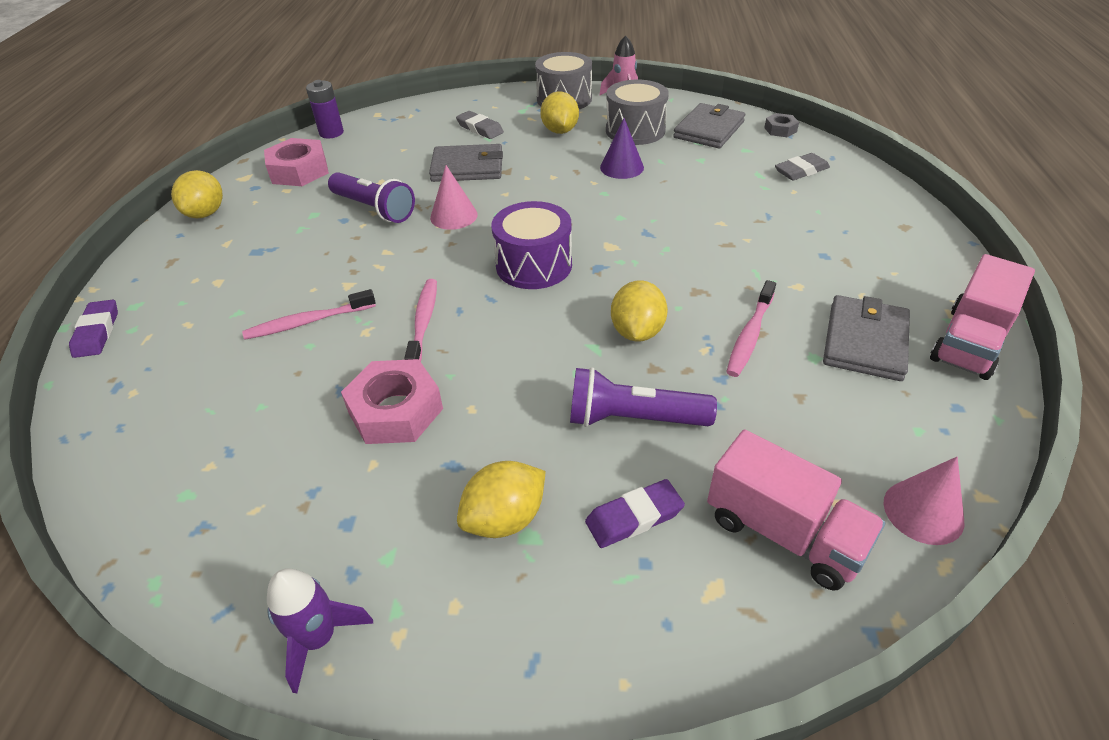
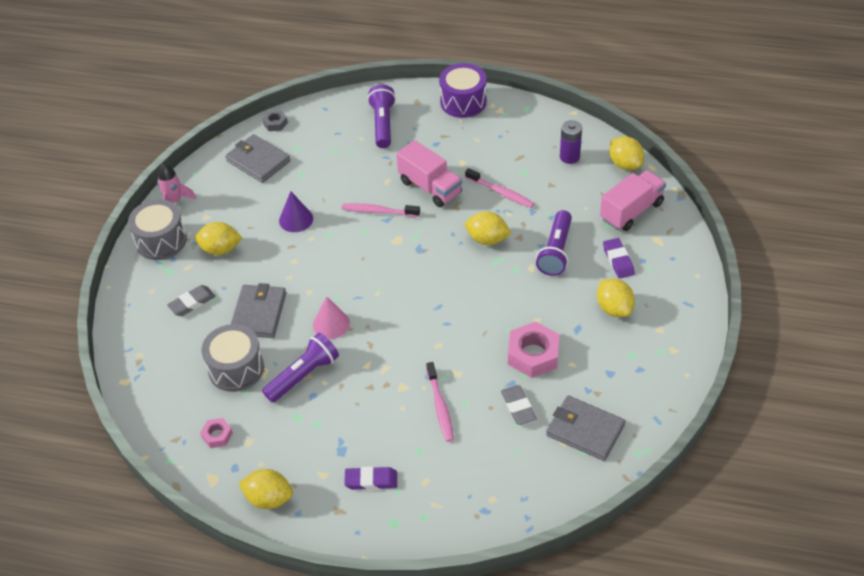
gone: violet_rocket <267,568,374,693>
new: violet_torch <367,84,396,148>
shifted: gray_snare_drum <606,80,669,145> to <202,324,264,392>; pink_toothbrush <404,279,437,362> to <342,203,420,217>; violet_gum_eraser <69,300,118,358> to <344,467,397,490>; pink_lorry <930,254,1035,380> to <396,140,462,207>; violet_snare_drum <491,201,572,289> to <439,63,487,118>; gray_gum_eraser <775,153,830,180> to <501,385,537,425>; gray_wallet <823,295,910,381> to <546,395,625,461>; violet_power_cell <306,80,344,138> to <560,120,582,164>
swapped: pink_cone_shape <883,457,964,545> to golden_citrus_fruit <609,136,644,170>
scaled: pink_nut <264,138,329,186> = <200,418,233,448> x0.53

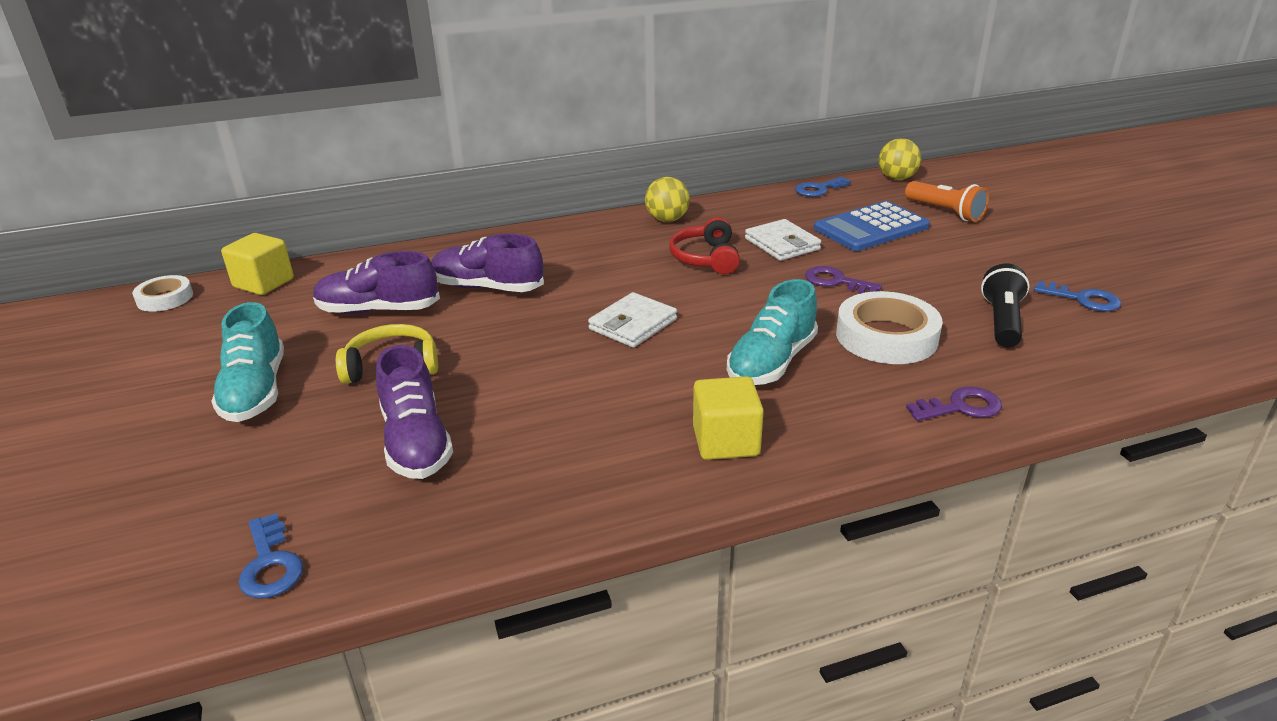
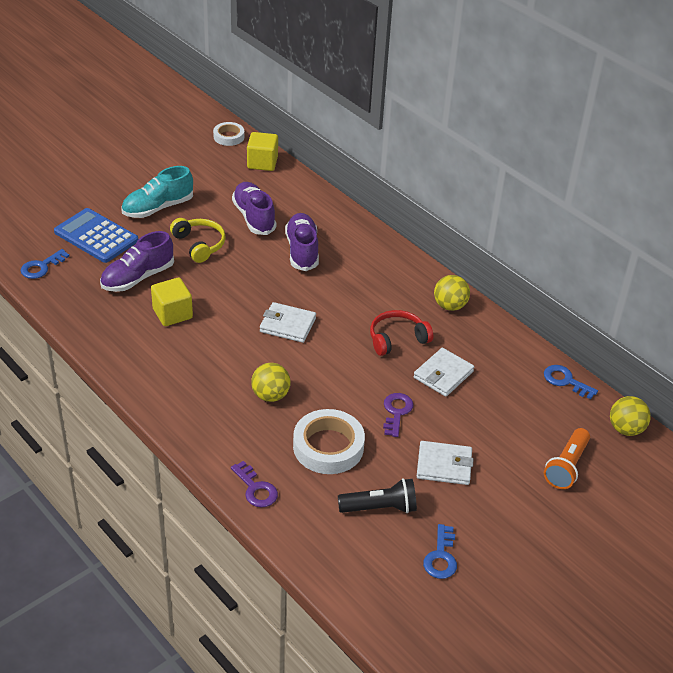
new: white_wallet <417,441,473,485>
shifted: royal_blue_adding_machine <814,201,930,251> to <54,208,138,263>; golden_solid_cube <693,376,764,460> to <151,278,193,326>
swapped: teal_lace-up_shoe <727,279,818,385> to golden_play_ball <251,363,291,402>

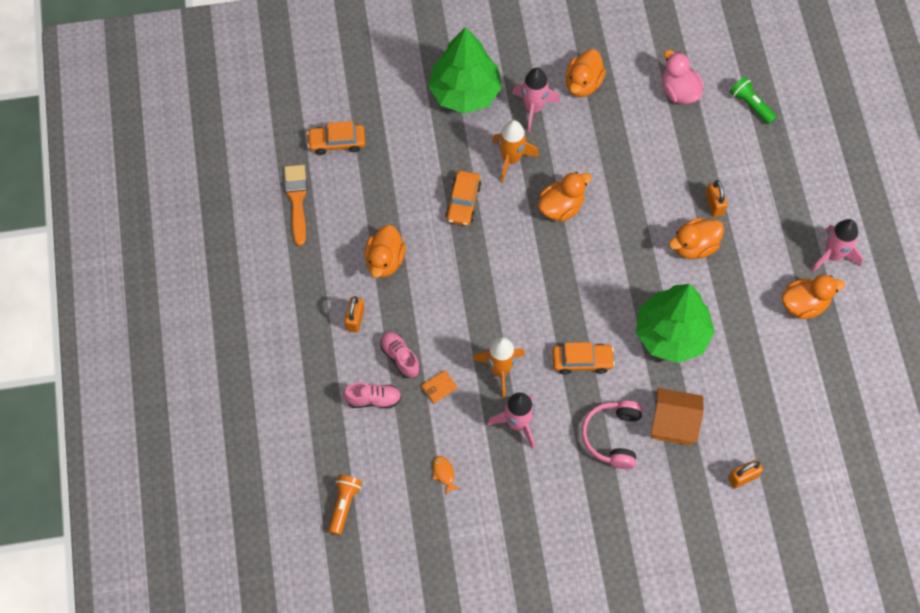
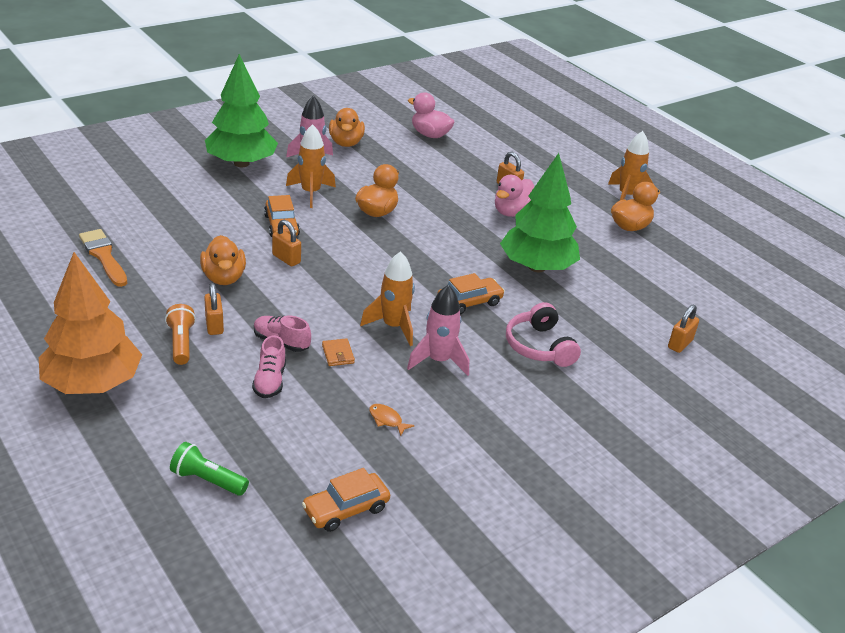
gone: orange-coloured_cottage <651,388,704,445>
new: orange-coloured_fir_tree <39,252,142,394>; orange-coloured_padlock <272,220,301,267>
shifted: orange-coloured_torch <328,475,362,535> to <165,304,196,365>; green_torch <730,77,777,124> to <170,442,249,496>; orange-coloured_toy_car <307,121,365,155> to <302,468,390,532>
repainted: orange-coloured_duck <669,218,724,259> to pink_duck <495,175,534,217>; pink_rocket <811,219,863,273> to orange-coloured_rocket <608,131,653,200>
rotated: pink_lace-up_shoe <343,383,402,408> = <252,335,286,398> 120 degrees clockwise; orange-coloured_wallet <421,370,457,404> = <322,338,355,366> 45 degrees counterclockwise

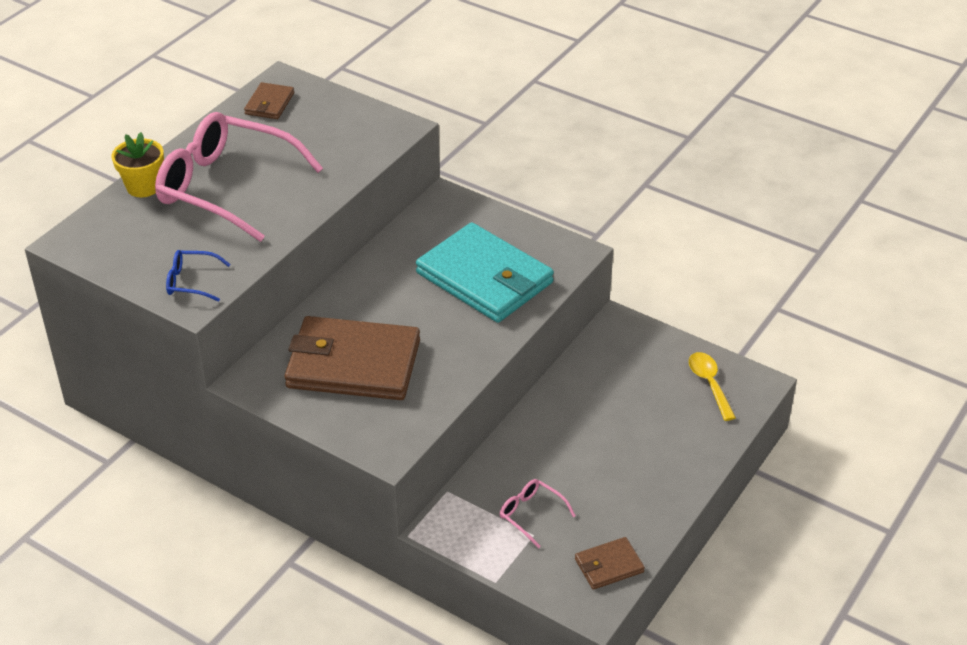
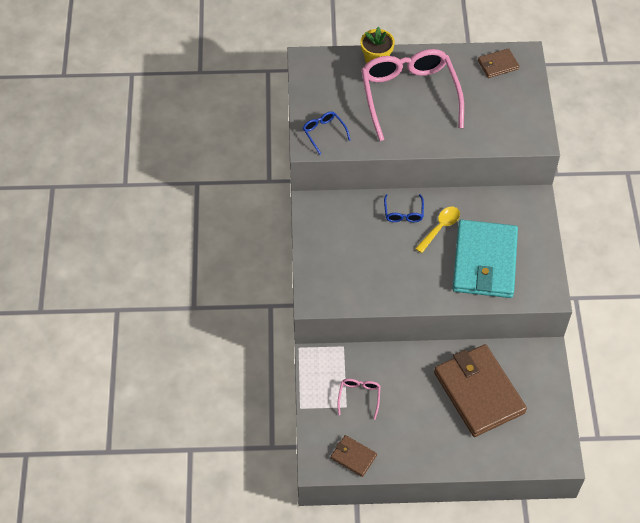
new: royal_blue_eyeglasses <384,194,424,222>
shifted: golden_tablespoon <689,352,736,421> to <415,207,460,253>; brown_wallet <284,316,420,400> to <434,344,527,437>

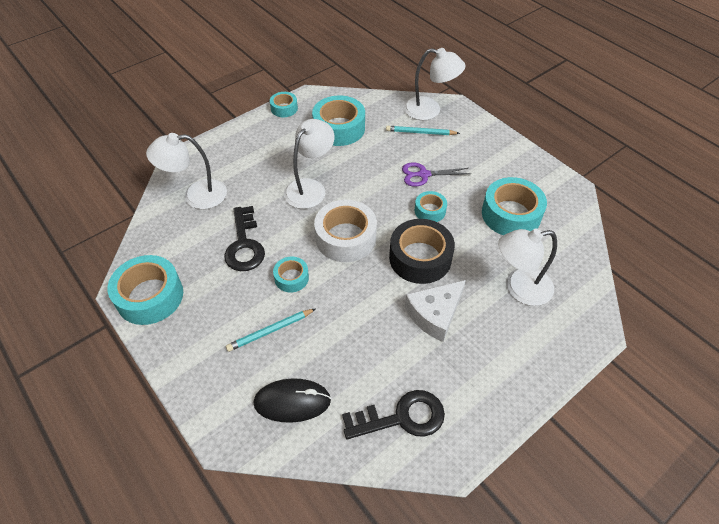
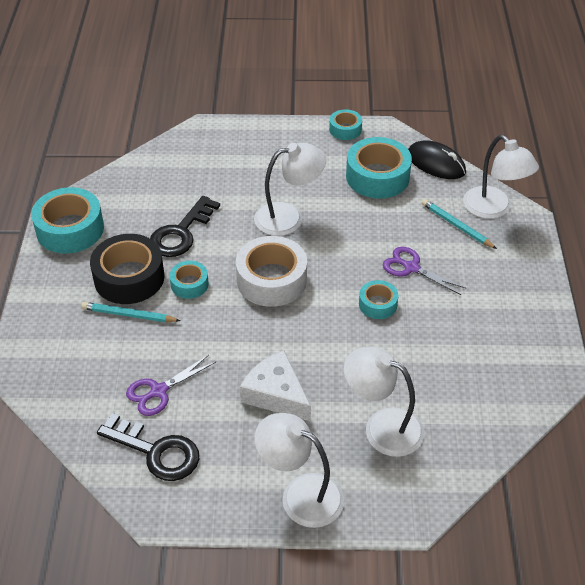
gone: teal_roll_of_tape <482,177,547,235>
new: violet_scissors <126,355,216,416>
shifted: jet-black_roll_of_tape <389,219,455,284> to <90,234,165,304>; white_lamp <146,133,227,209> to <255,413,344,528>; jet-black_mouse <253,378,331,423> to <408,140,466,179>
rotated: white_piece_of_cheese <405,280,466,342> = <240,350,311,422> 45 degrees clockwise

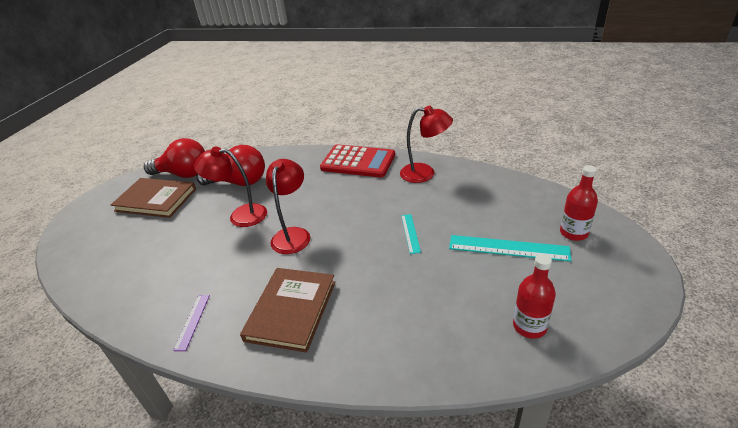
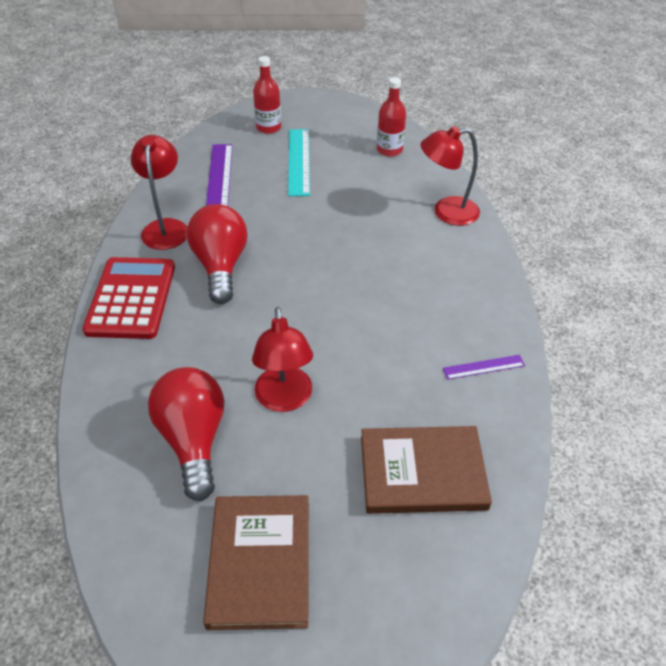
gone: teal_ruler <401,214,421,254>
new: violet_ruler <206,144,233,206>
shifted: scarlet_light_bulb <144,138,205,178> to <187,204,248,304>; brown_book <240,268,335,353> to <361,426,492,514>; scarlet_lamp <266,159,310,254> to <421,126,480,226>

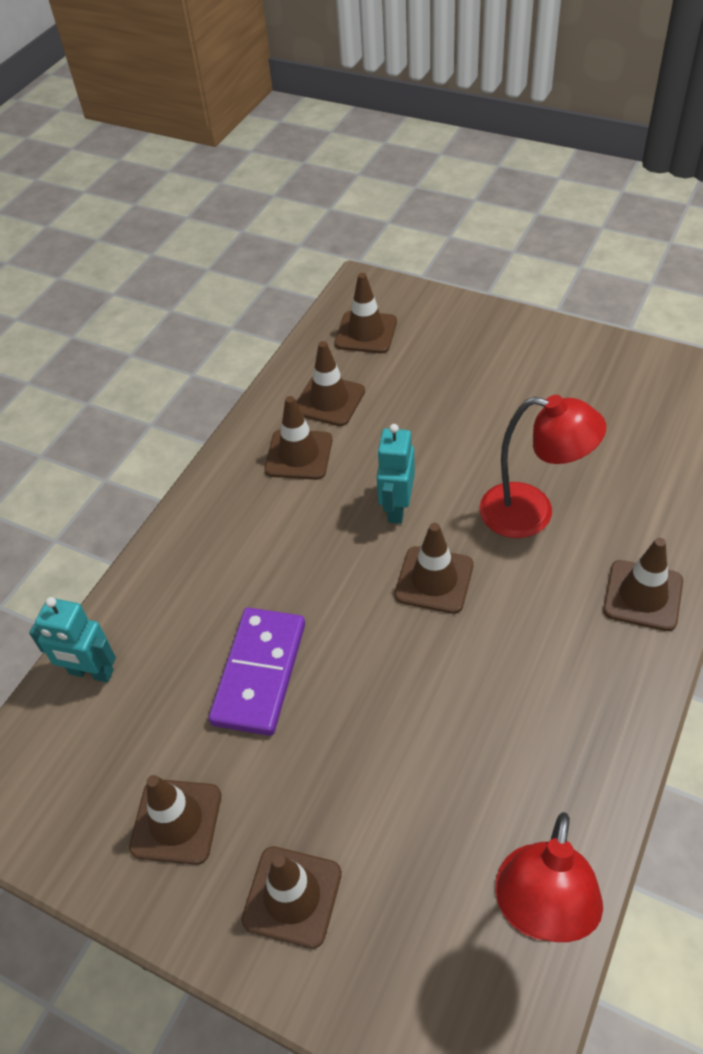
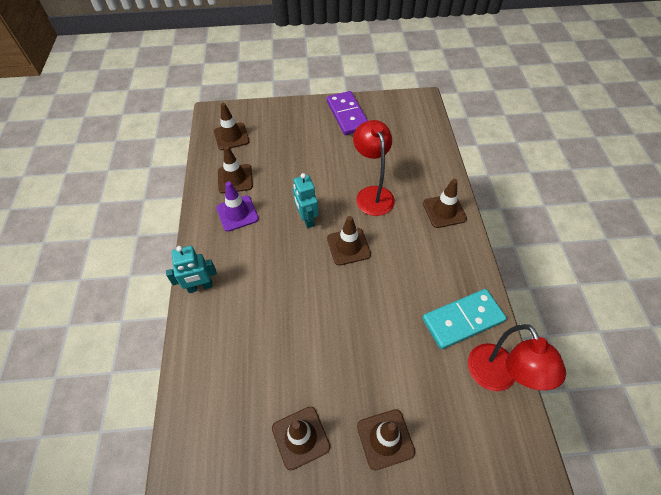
new: teal_domino_tile <422,289,507,349>
shifted: teal_toy_robot <29,597,116,683> to <166,246,217,293>; violet_domino_tile <208,608,305,736> to <327,91,368,135>
repainted: brown_safety_cone <264,396,332,480> to violet_safety_cone <216,182,259,232>
rotated: scarlet_lamp <479,395,606,538> = <353,120,395,216> 90 degrees counterclockwise

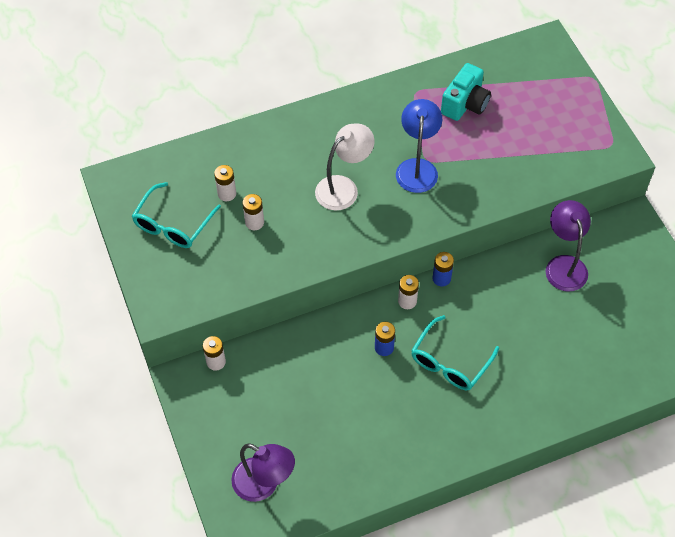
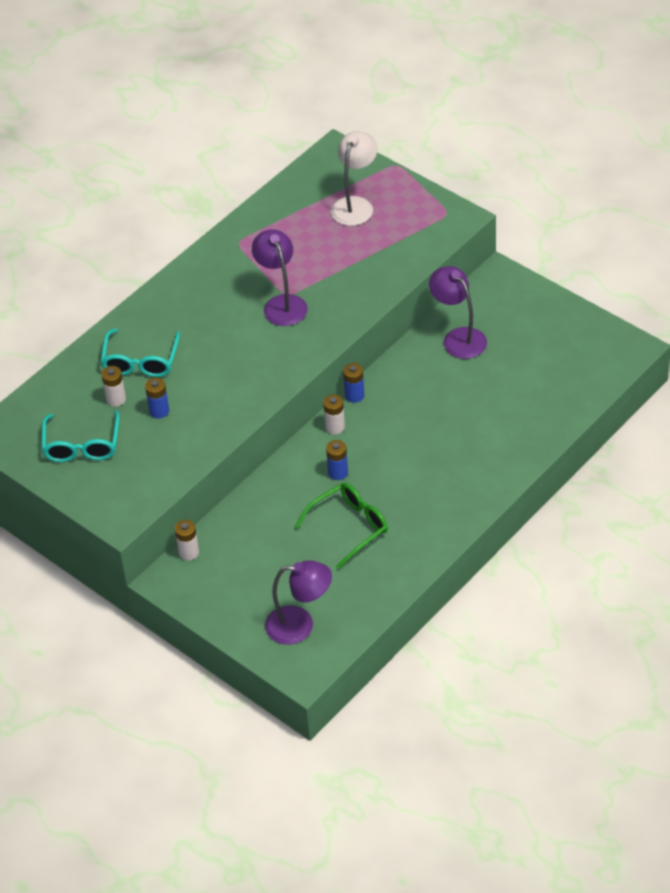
gone: teal_compact_camera <441,63,491,121>
new: green_eyeglasses <295,483,388,569>
shifted: teal_eyeglasses <411,315,499,390> to <100,328,180,377>; white_lamp <315,123,374,210> to <331,131,377,226>
repainted: white_power_cell <242,194,264,230> to royal_blue_power_cell <145,378,169,418>; royal_blue_lamp <396,99,442,193> to violet_lamp <252,229,308,326>

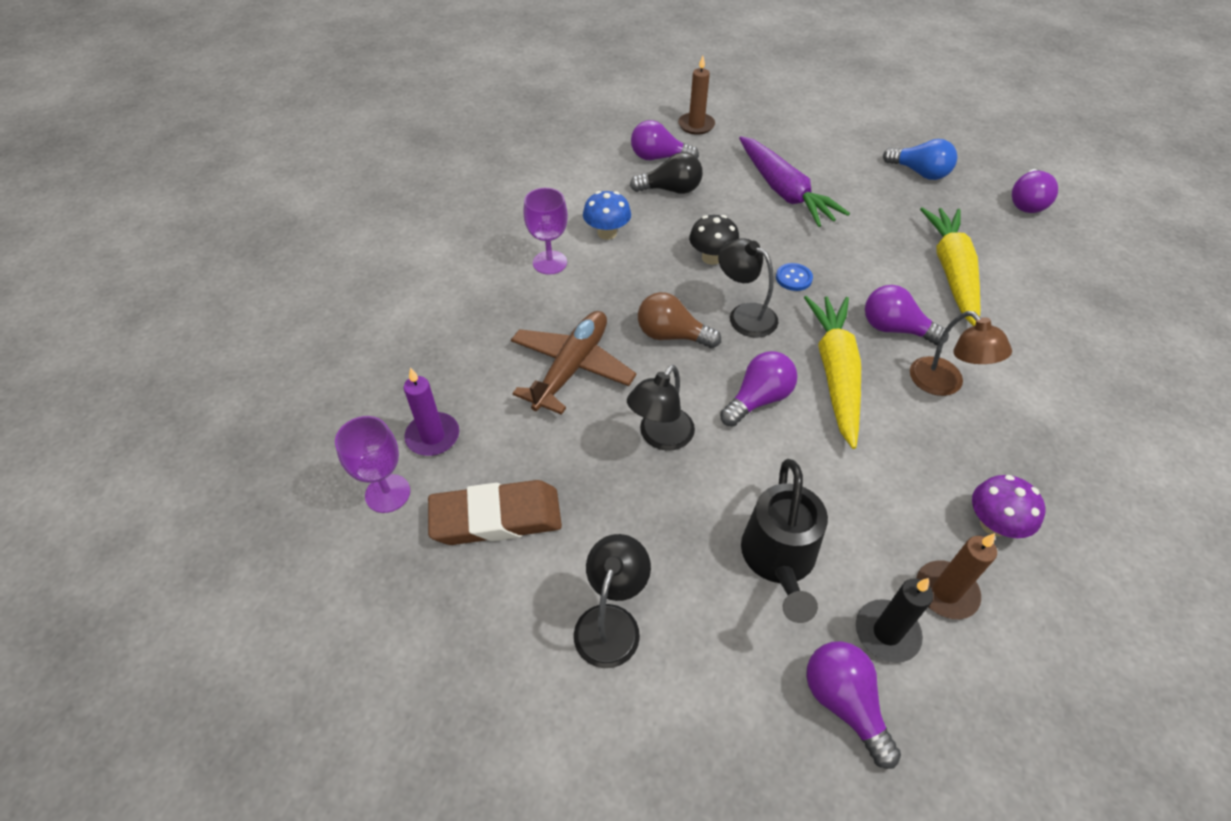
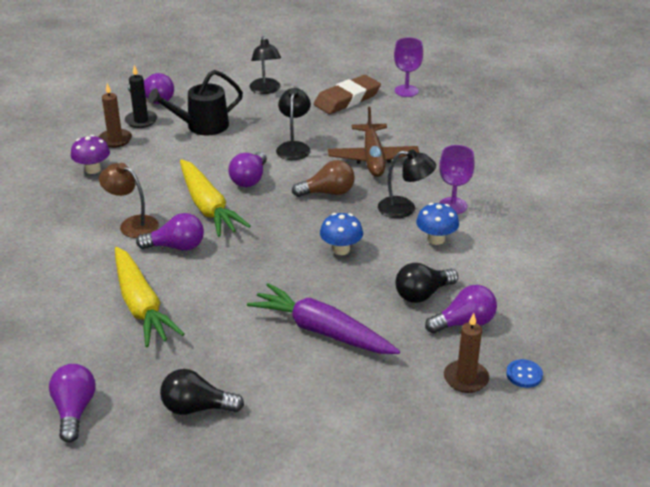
gone: violet_candle <404,368,459,456>
shifted: jet-black_lamp <718,238,778,338> to <378,149,436,218>; royal_blue_button <776,263,813,291> to <506,359,543,388>
repainted: royal_blue_light_bulb <883,139,957,180> to jet-black_light_bulb <160,369,244,415>; jet-black_toadstool <689,215,739,265> to royal_blue_toadstool <320,213,363,255>
rotated: jet-black_watering_pot <741,459,828,623> = <148,70,243,136> 90 degrees counterclockwise

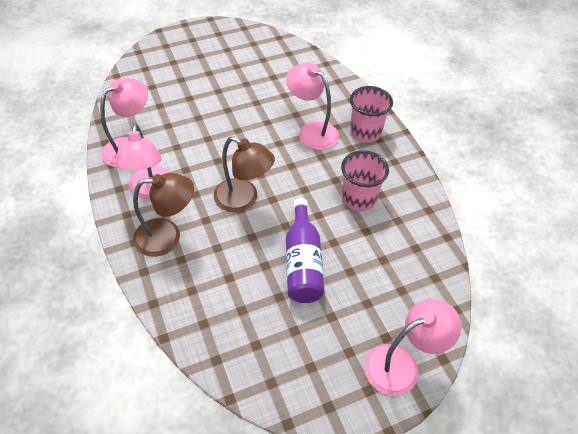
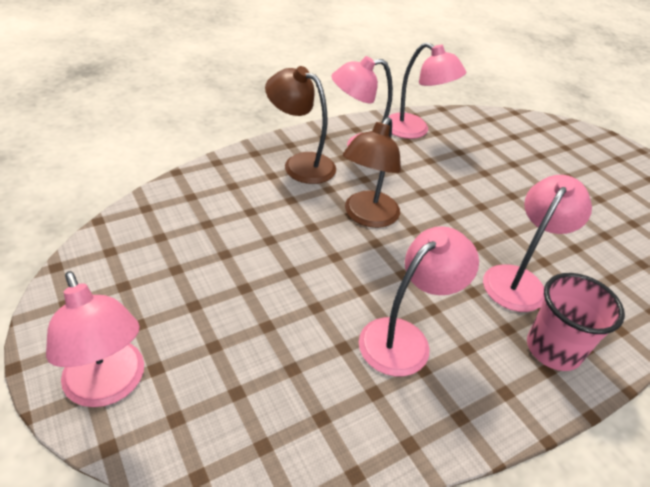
gone: violet_bottle <286,198,325,303>
swapped: pink_beaker <341,150,389,211> to pink_lamp <359,226,479,376>
rotated: brown_lamp <133,173,194,257> = <265,66,336,184> 135 degrees clockwise

